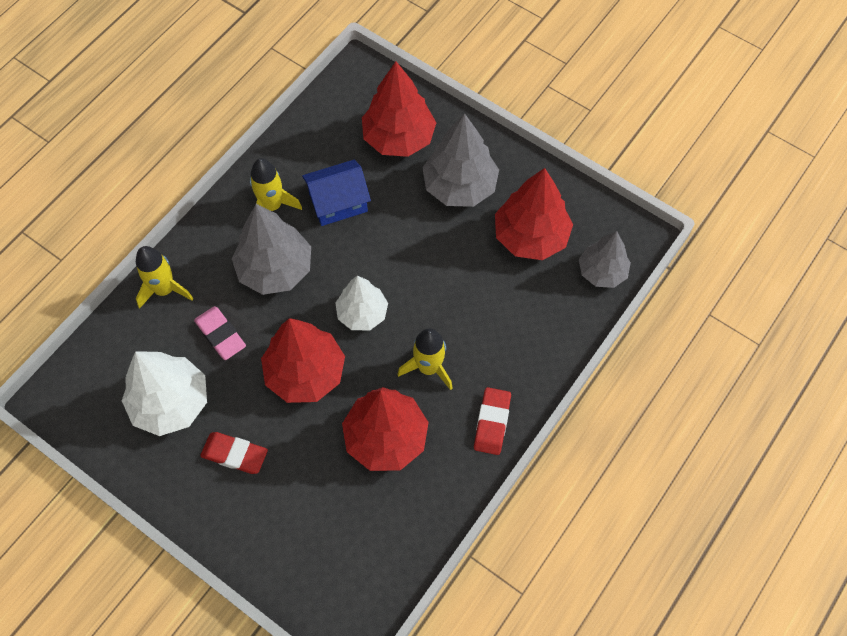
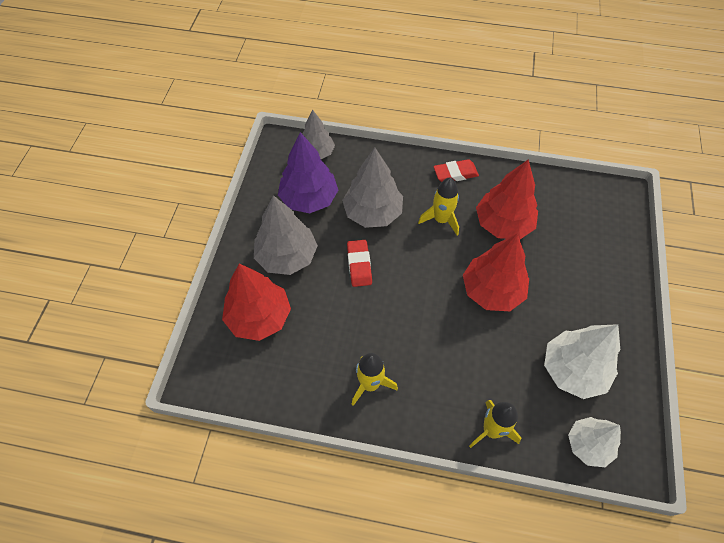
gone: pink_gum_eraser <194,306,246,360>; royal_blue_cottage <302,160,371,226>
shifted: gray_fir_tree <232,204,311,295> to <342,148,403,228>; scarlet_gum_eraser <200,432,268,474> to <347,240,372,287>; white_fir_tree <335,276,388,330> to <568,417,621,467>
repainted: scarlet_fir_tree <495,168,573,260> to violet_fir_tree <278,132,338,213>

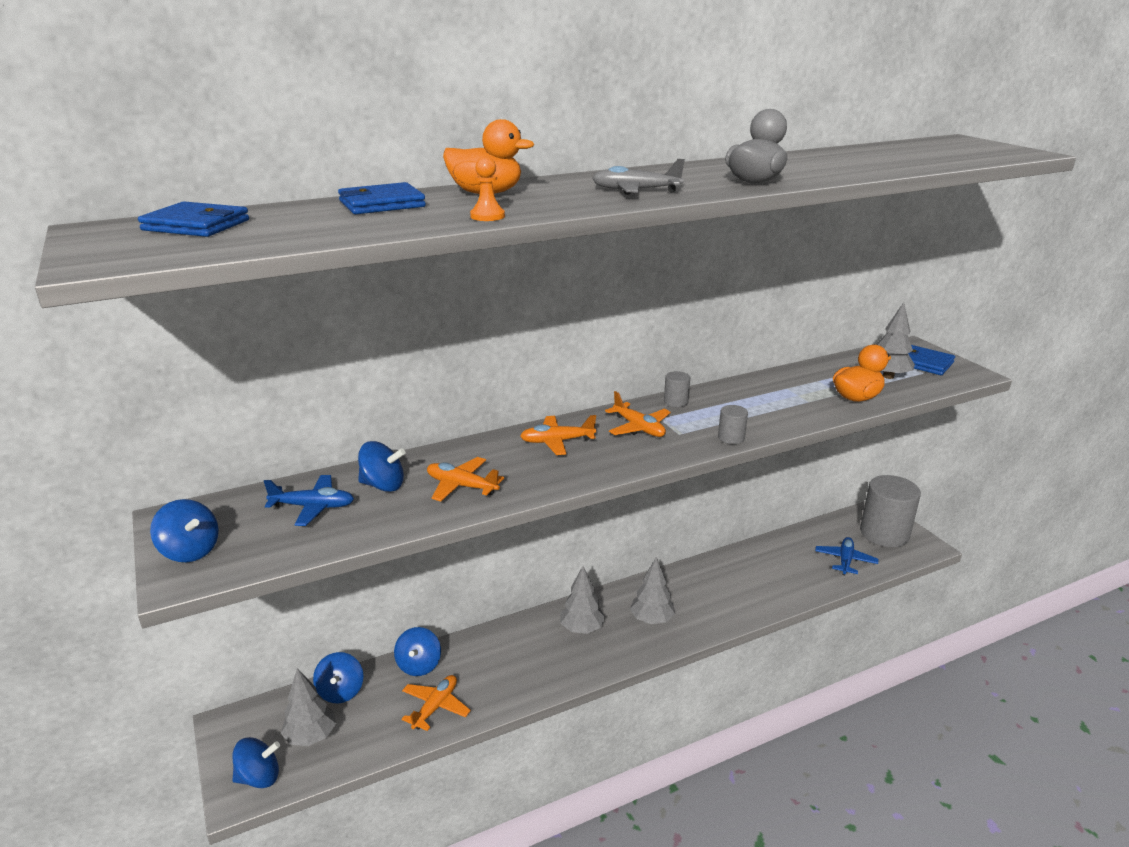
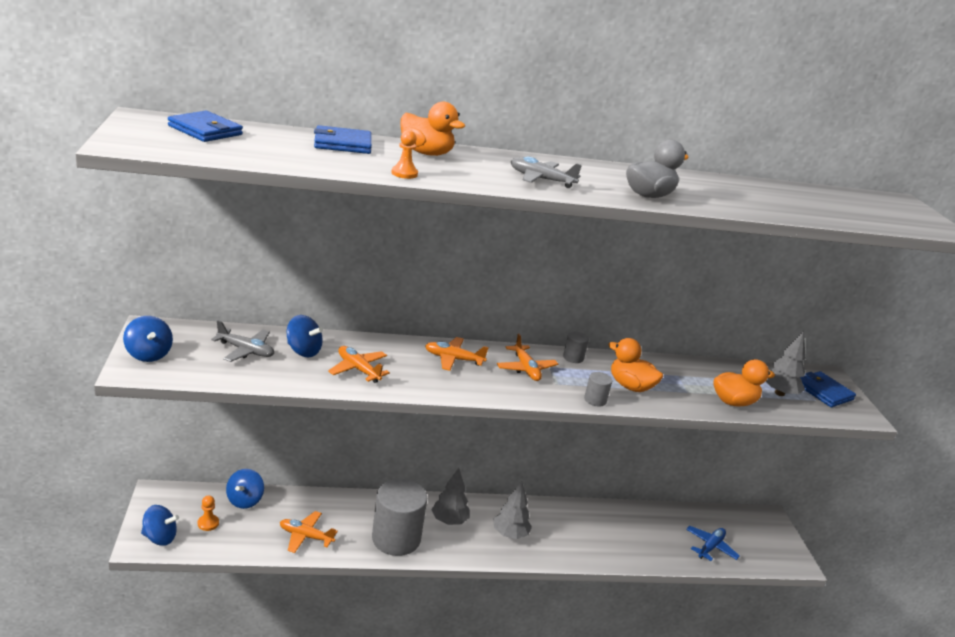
gone: royal_blue_spinning_top <394,627,441,676>
new: orange-coloured_duck <608,338,663,392>
shifted: gray_cylinder_shape <860,475,921,547> to <372,479,427,556>
swapped: gray_fir_tree <281,668,336,746> to orange-coloured_pawn <198,495,219,531>
repainted: royal_blue_aeroplane <264,475,354,526> to gray_aeroplane <211,320,274,362>
rotated: orange-coloured_aeroplane <402,675,471,731> = <280,511,338,553> 120 degrees counterclockwise

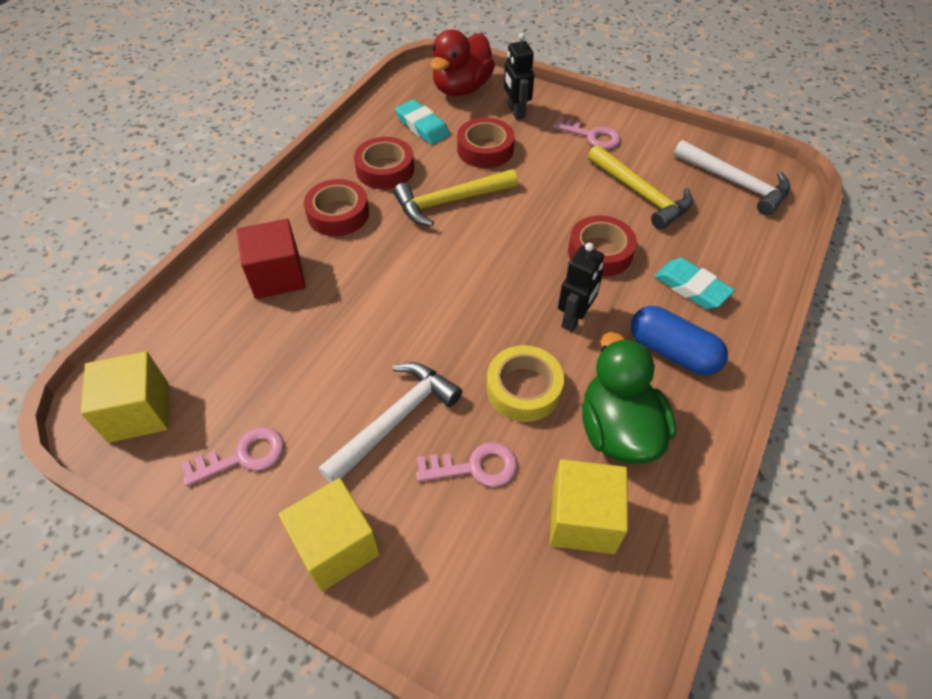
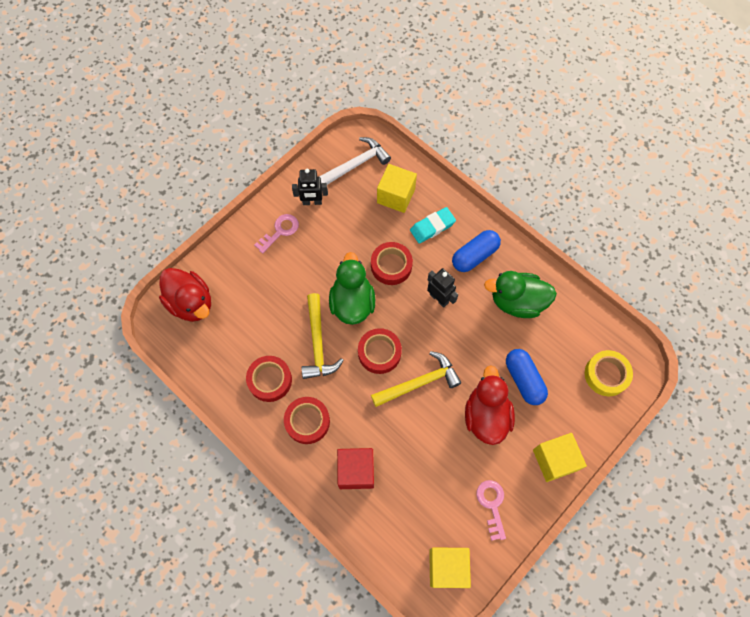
gone: teal_gum_eraser <395,99,450,145>
new: green_duck <329,252,375,325>
shifted: jet-black_toy_robot <504,33,534,120> to <292,169,328,205>; scarlet_roll_of_tape <457,118,515,168> to <358,328,402,374>; golden_claw_hammer <588,145,693,230> to <371,351,461,407>; golden_solid_cube <550,459,628,554> to <377,164,417,213>; golden_roll_of_tape <486,345,564,422> to <585,350,633,396>
swapped: white_claw_hammer <318,362,462,483> to scarlet_duck <465,365,515,445>; pink_door_key <416,442,518,487> to royal_blue_capsule <506,349,548,405>

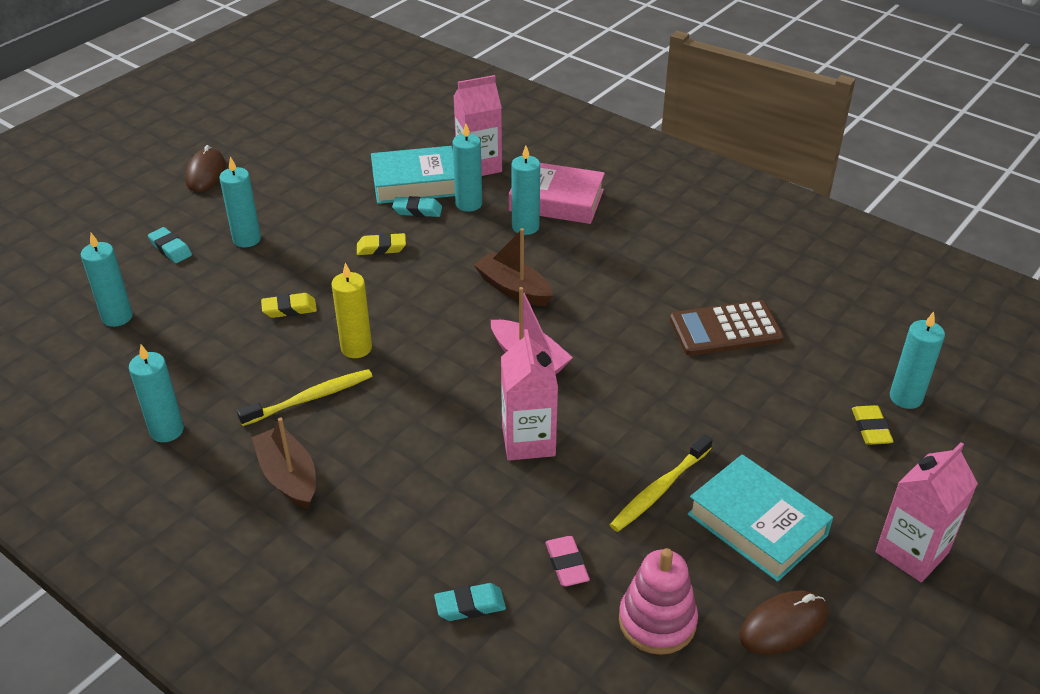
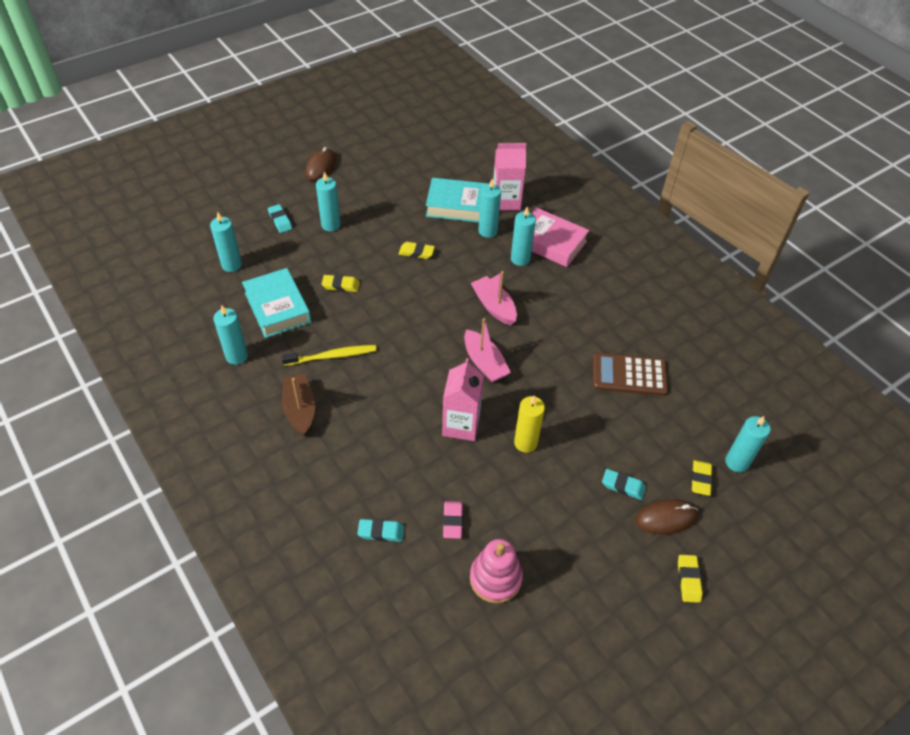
gone: golden_toothbrush <610,434,713,532>
shifted: teal_book <688,454,833,582> to <242,268,311,338>; golden_candle <331,263,372,358> to <514,395,545,453>; teal_gum_eraser <392,196,442,217> to <602,469,646,500>; brown_mouse <740,591,828,655> to <636,499,698,535>
swapped: pink_milk_carton <875,442,978,582> to golden_gum_eraser <678,555,703,603>
repainted: brown_sailboat <474,228,553,306> to pink_sailboat <471,271,517,325>

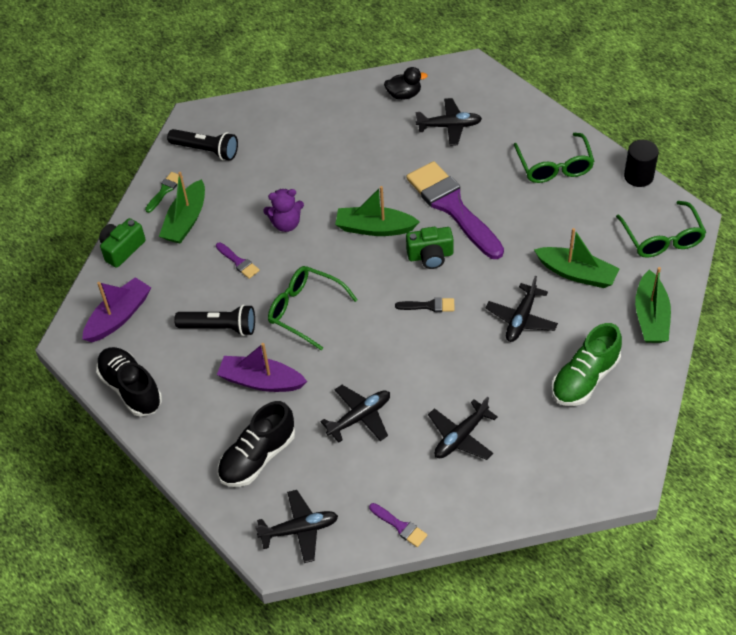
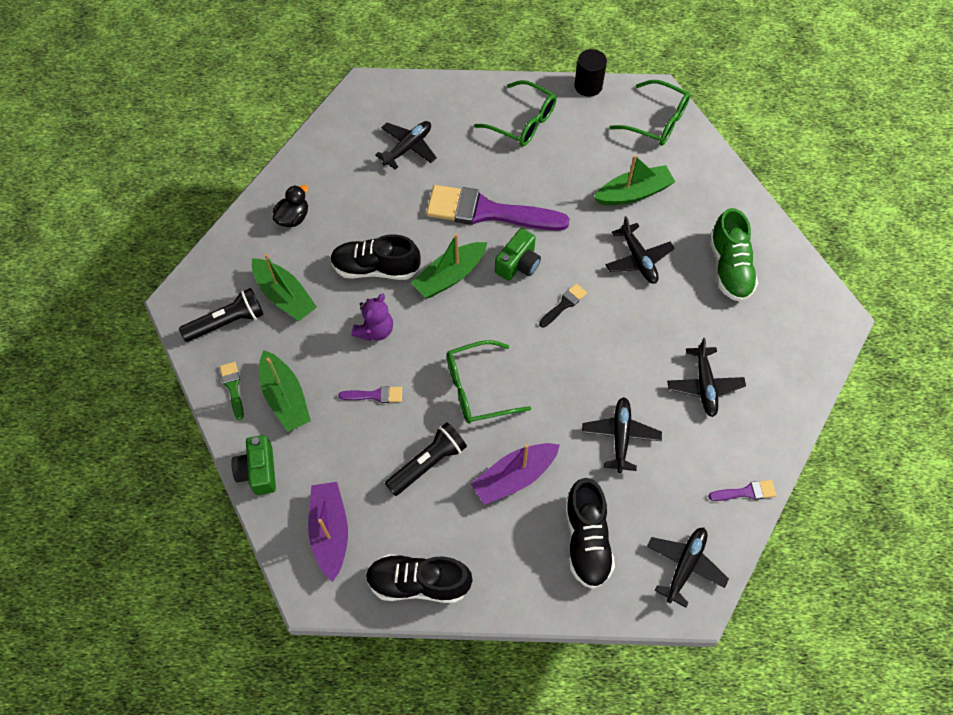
new: jet-black_lace-up_shoe <330,234,421,280>
shifted: green_sailboat <635,267,671,343> to <252,253,317,321>; jet-black_duck <384,67,428,100> to <273,185,308,227>

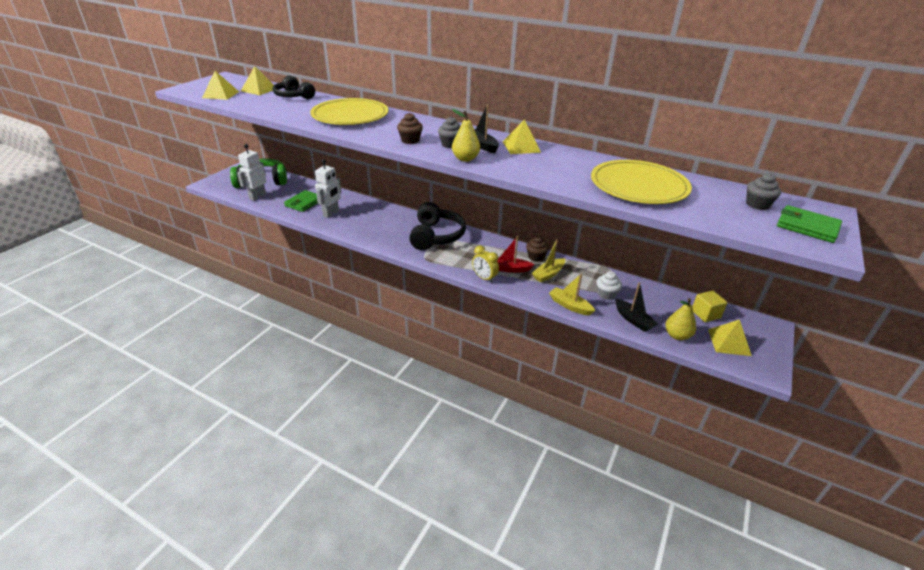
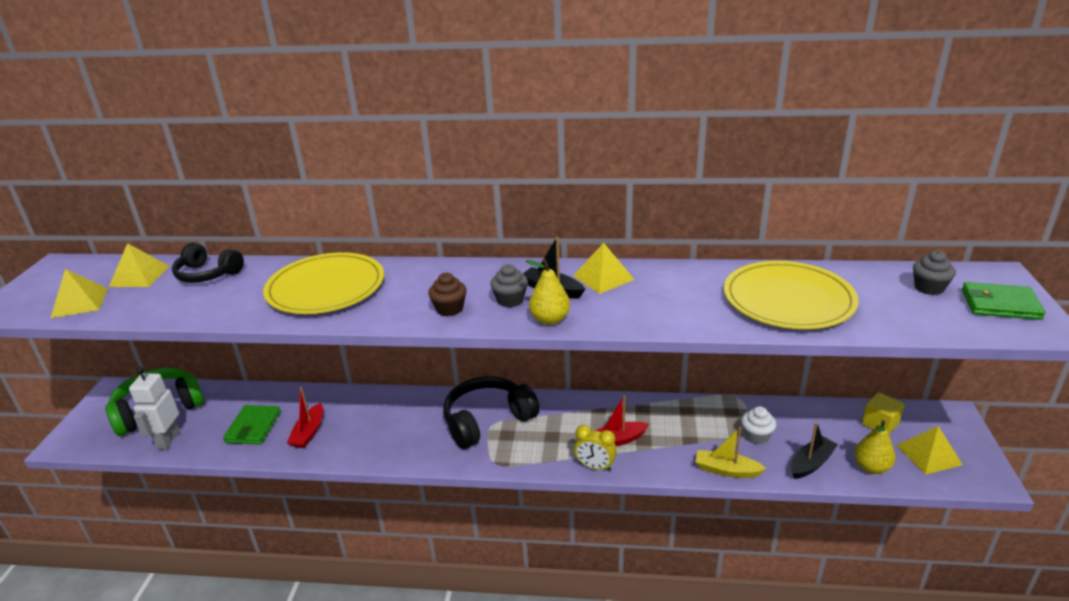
gone: brown_cupcake <526,236,549,262>; golden_sailboat <532,239,565,282>
swapped: white_toy_robot <315,159,341,218> to scarlet_sailboat <287,387,323,448>
rotated: jet-black_headphones <409,202,466,250> = <443,376,540,449> 105 degrees counterclockwise; jet-black_sailboat <615,282,658,332> = <791,422,838,479> 75 degrees counterclockwise

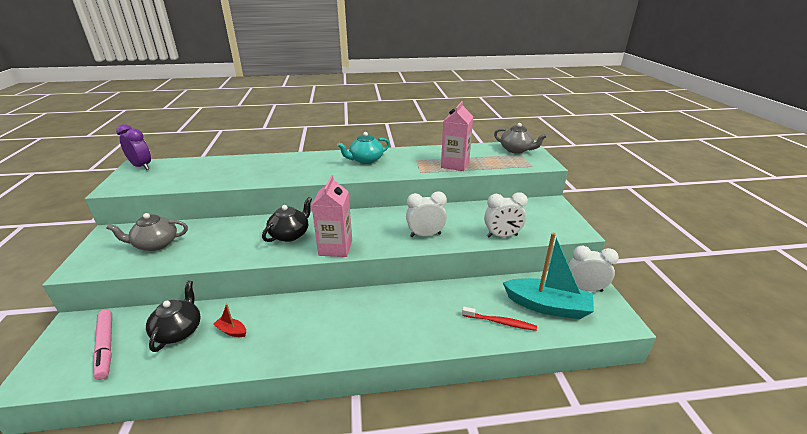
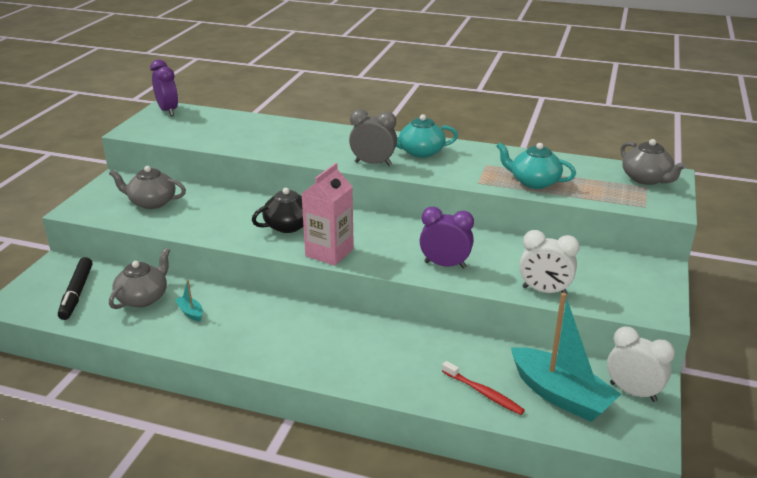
new: gray_bedside_clock <349,109,397,166>
swapped: pink_milk_carton <441,101,473,171> to teal_china_teapot <496,143,576,189>
repainted: pink_marker <93,310,112,380> to jet-black_marker <58,257,93,320>; jet-black_china_teapot <146,281,201,352> to gray_china_teapot <109,248,170,309>; scarlet_sailboat <213,304,246,337> to teal_sailboat <175,280,203,322>; white_bedside_clock <406,191,447,237> to violet_bedside_clock <420,207,474,268>

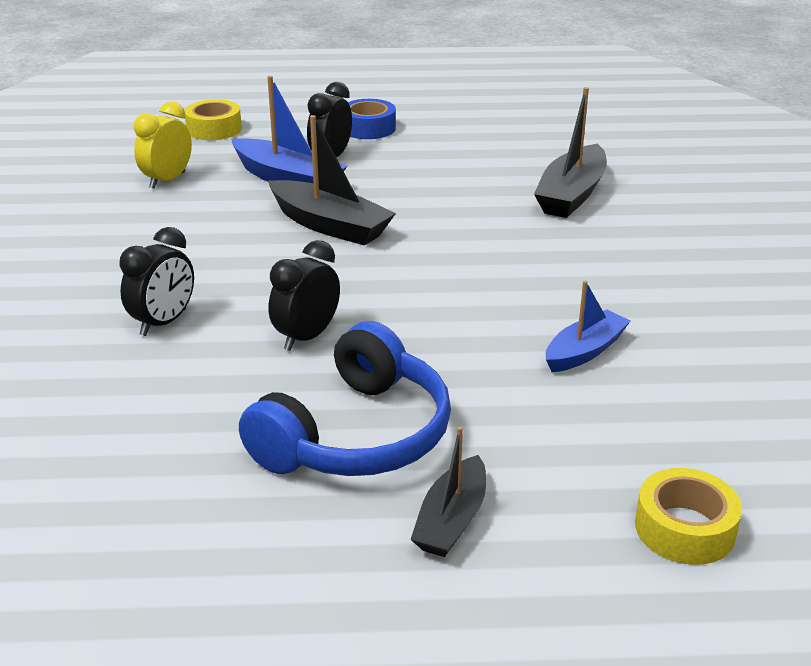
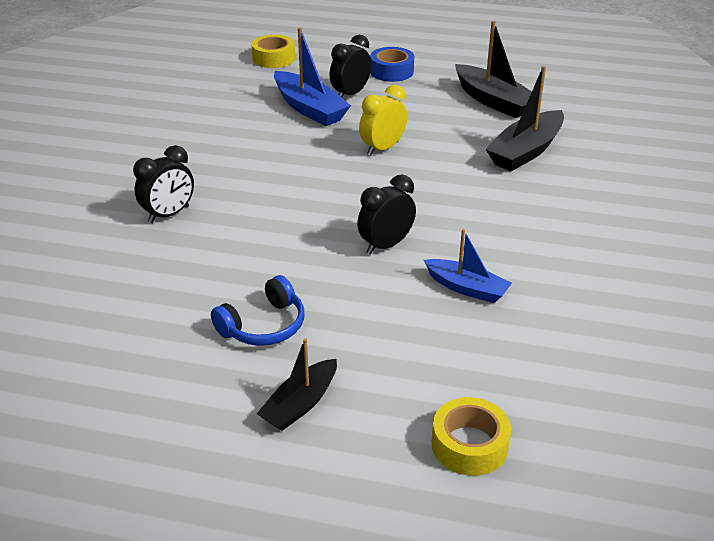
shifted: jet-black_bedside_clock <268,240,340,351> to <357,175,416,255>; golden_bedside_clock <134,102,192,189> to <359,85,407,156>; jet-black_sailboat <268,115,396,246> to <455,21,532,118>
rotated: royal_blue_sailboat <546,281,630,372> = <424,229,512,303> 60 degrees clockwise
scaled: royal_blue_headphones <239,321,451,476> = <211,275,304,346> x0.59

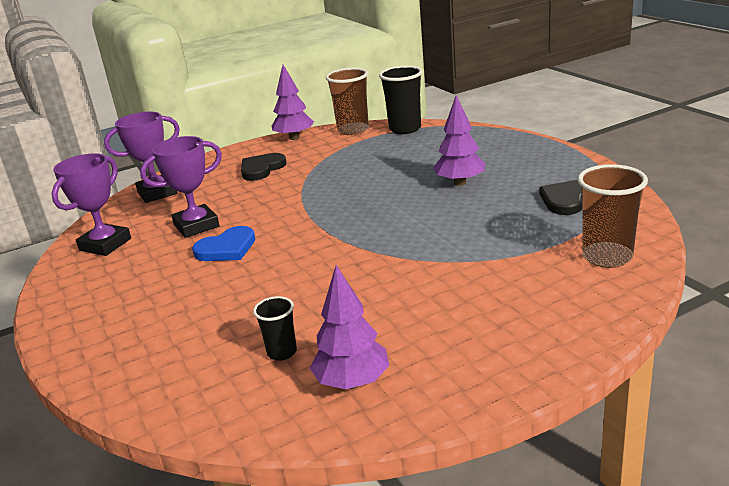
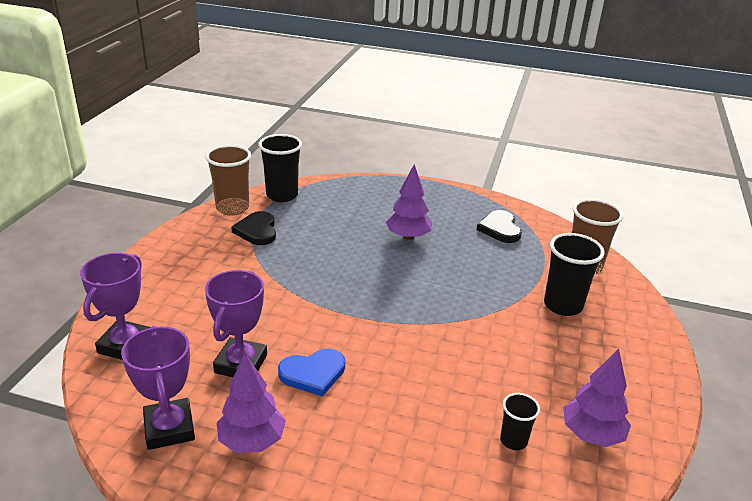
new: jet-black_beaker <544,233,605,316>
shifted: violet_fir_tree <272,65,314,140> to <217,353,286,453>; jet-black_love_heart <241,153,286,181> to <231,211,276,245>
rotated: royal_blue_love_heart <192,226,255,261> = <278,349,345,397> 60 degrees clockwise

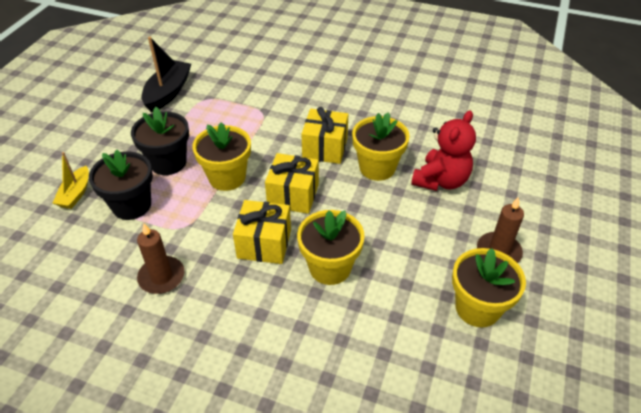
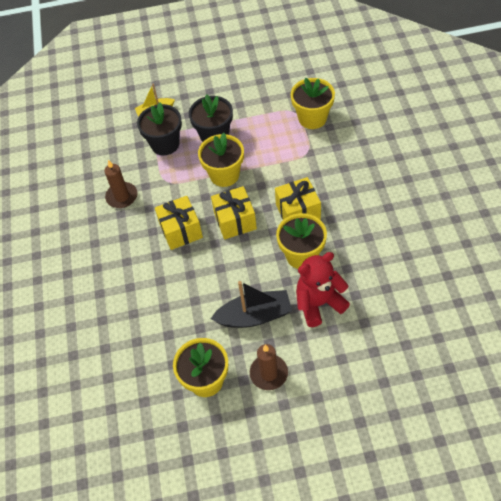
shifted: jet-black_sailboat <142,37,191,113> to <211,281,292,328>; golden_flower_pot <297,210,365,285> to <291,78,335,129>
rotated: scarlet_teddy_bear <411,110,476,191> = <296,252,350,327> 150 degrees clockwise

